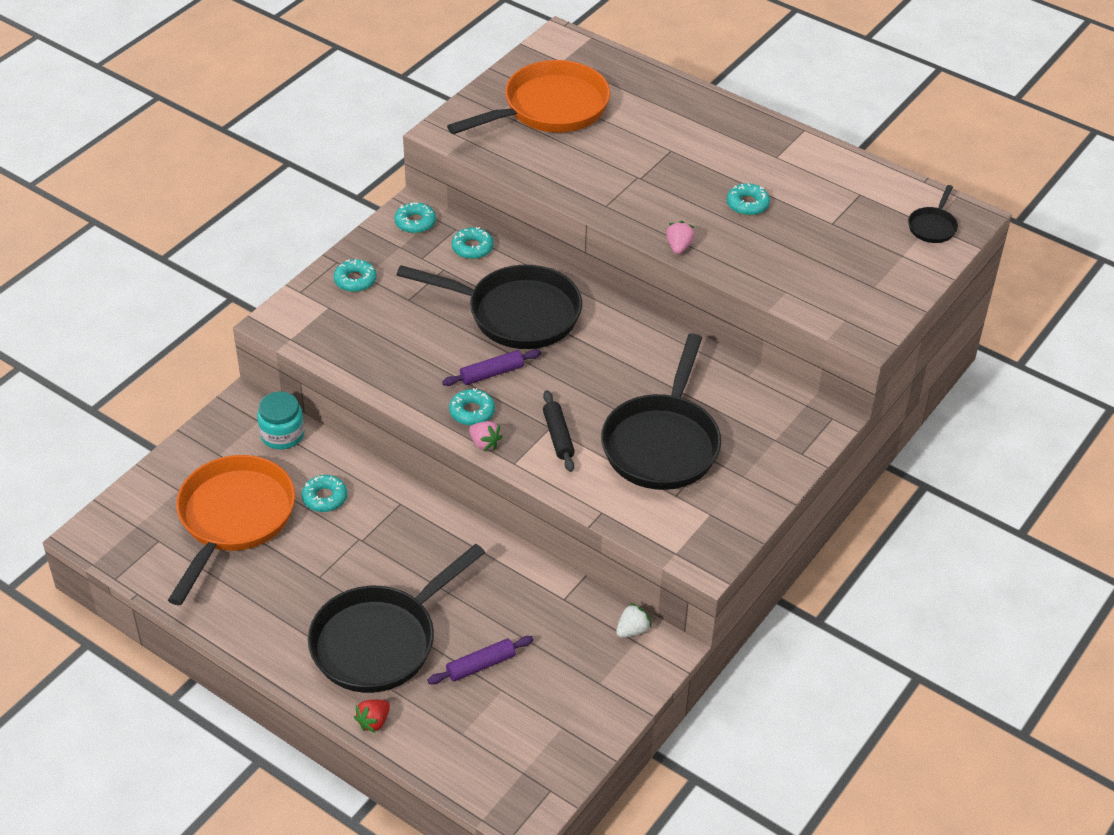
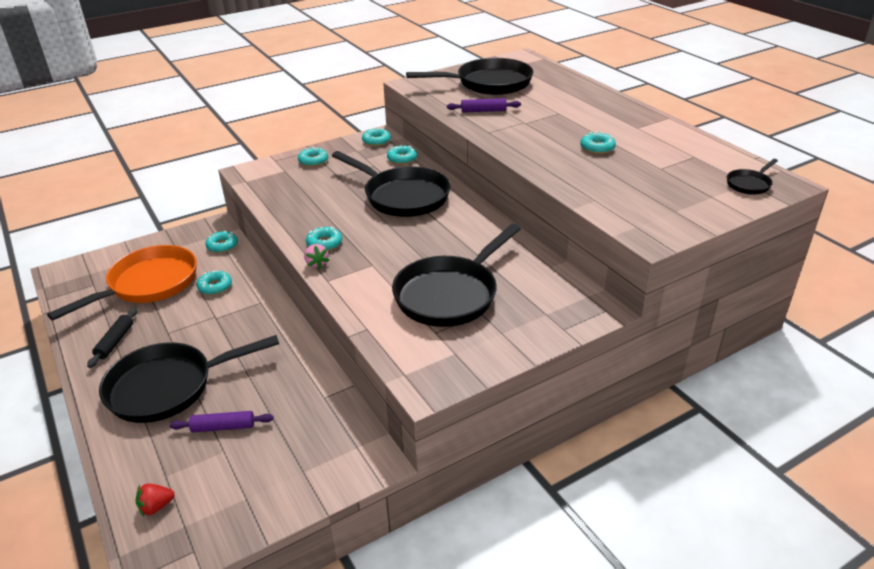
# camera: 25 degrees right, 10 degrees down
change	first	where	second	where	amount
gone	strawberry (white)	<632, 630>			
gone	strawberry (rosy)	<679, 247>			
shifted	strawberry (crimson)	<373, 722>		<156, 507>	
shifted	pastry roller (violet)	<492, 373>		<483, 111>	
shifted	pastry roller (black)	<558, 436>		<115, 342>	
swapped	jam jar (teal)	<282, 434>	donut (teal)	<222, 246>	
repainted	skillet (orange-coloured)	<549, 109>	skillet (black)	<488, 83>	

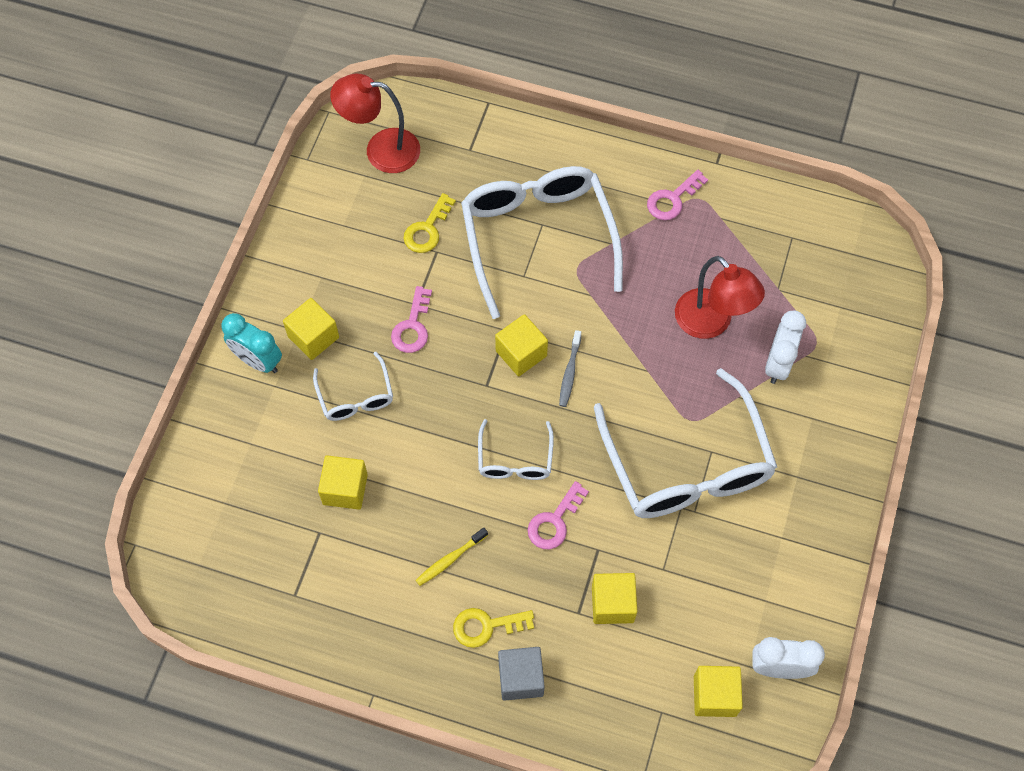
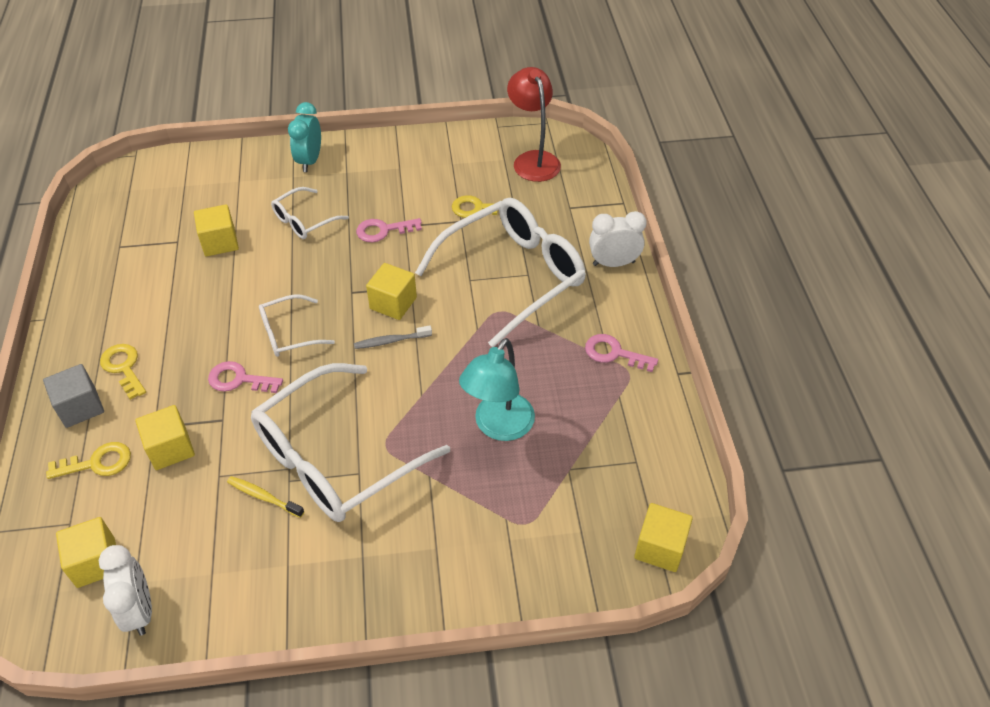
# camera: 65 degrees right, 15 degrees down
change	first	where	second	where	amount
new			latchkey (yellow)	<97, 463>	
shifted	solid cube (yellow)	<313, 337>		<660, 547>	
shifted	toothbrush (yellow)	<450, 559>		<264, 497>	
shifted	clock (white)	<778, 364>		<613, 263>	
repainted	lamp (crimson)	<711, 323>	lamp (teal)	<498, 427>	

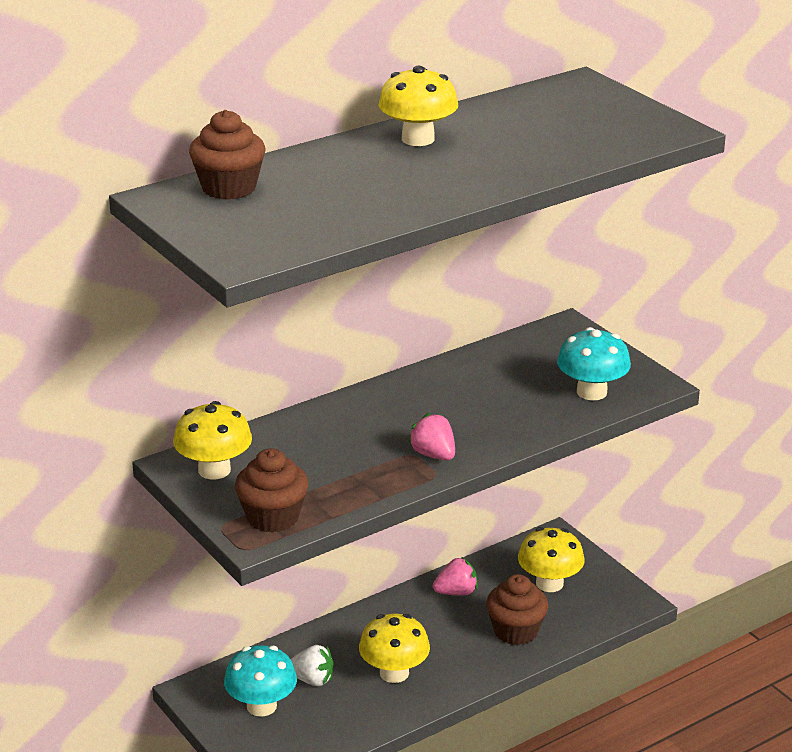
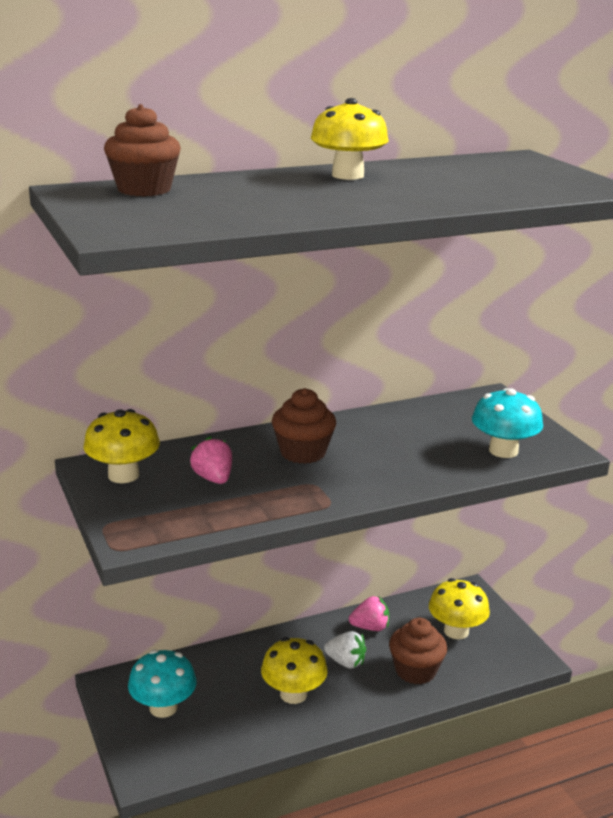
# camera: 10 degrees right, 5 degrees down
change	first	where	second	where	amount
shifted	muffin (dark brown)	<273, 517>		<303, 452>	
shifted	strawberry (white)	<312, 680>		<345, 662>	
shifted	strawberry (rosy)	<434, 455>		<213, 478>	

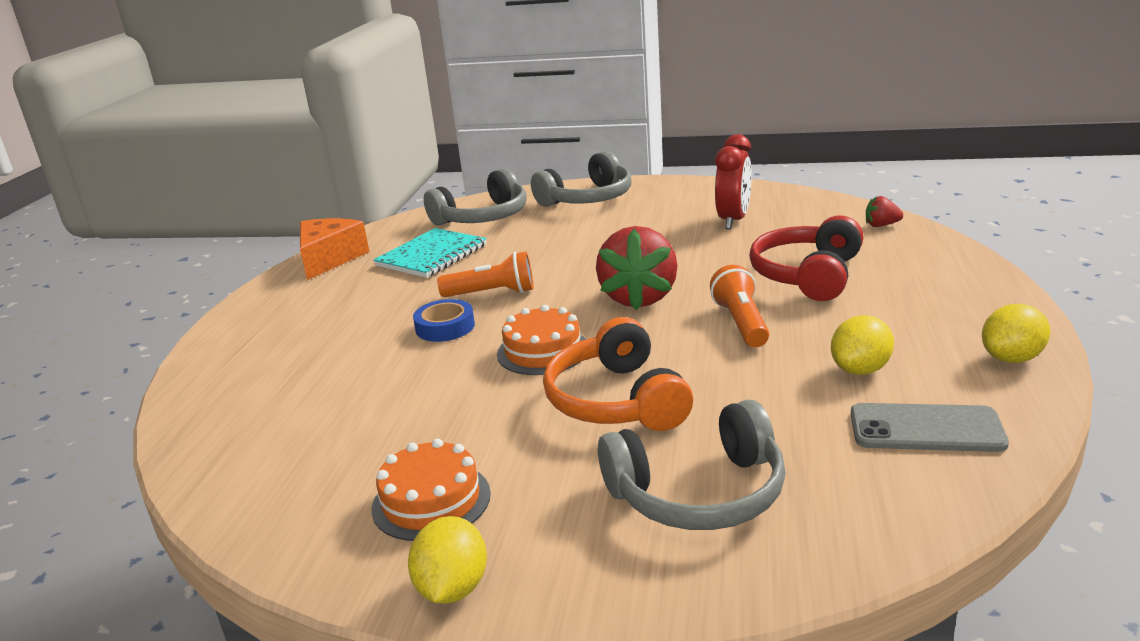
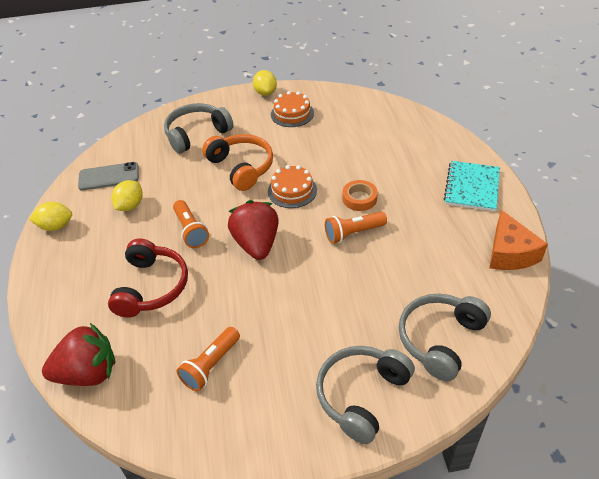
# camera: 160 degrees right, 20 degrees up
change	first	where	second	where	amount
shifted	exercise book (teal)	<432, 255>		<471, 187>	
swapped	clock (crimson)	<733, 220>	flashlight (orange-coloured)	<211, 365>	
repainted	sticky tape (royal blue)	<445, 327>	sticky tape (orange-coloured)	<359, 198>	
rotated	toy lemon (yellow)	<1011, 358>		<56, 226>	45 degrees clockwise
scaled	strawberry (crimson)	<881, 225>		<88, 373>	x2.28

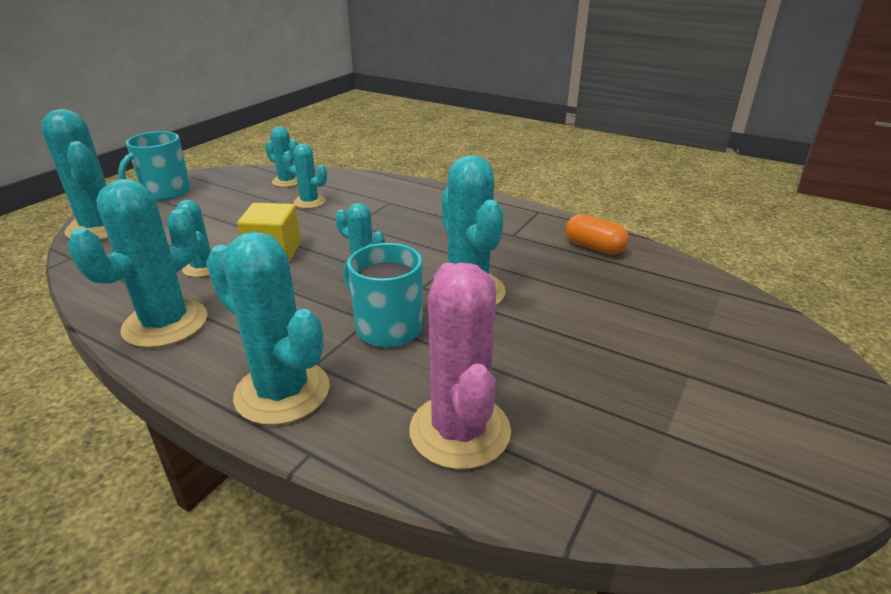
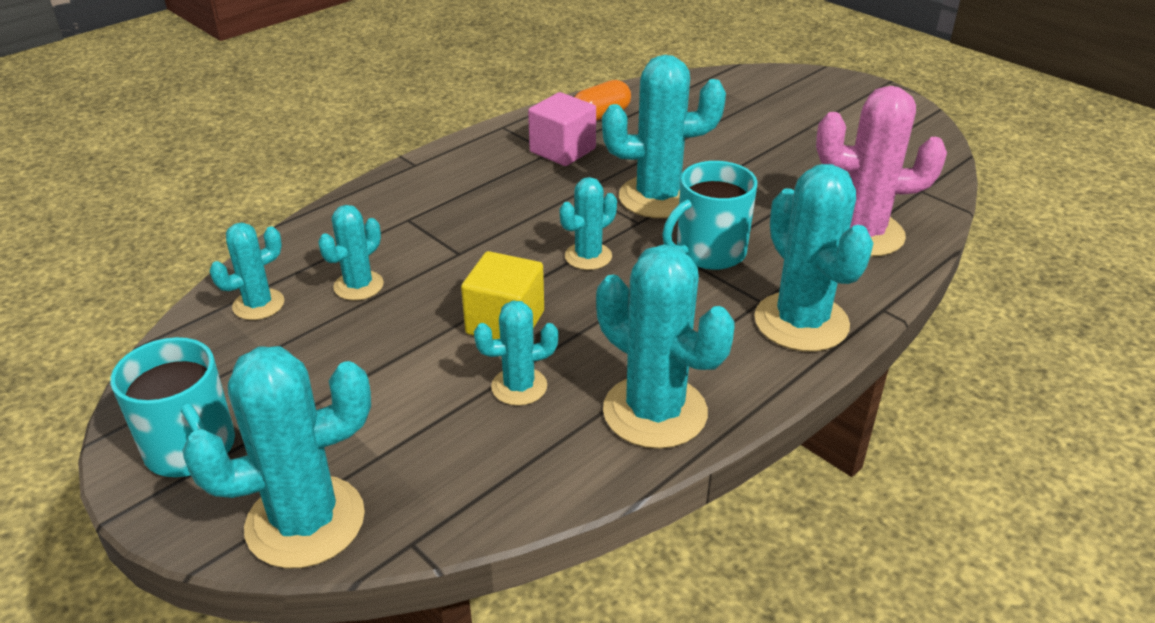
# camera: 75 degrees left, 5 degrees up
change	first	where	second	where	amount
new			solid cube (rosy)	<562, 150>	
rotated	prickly plant (teal)	<282, 392>		<801, 322>	75 degrees counterclockwise

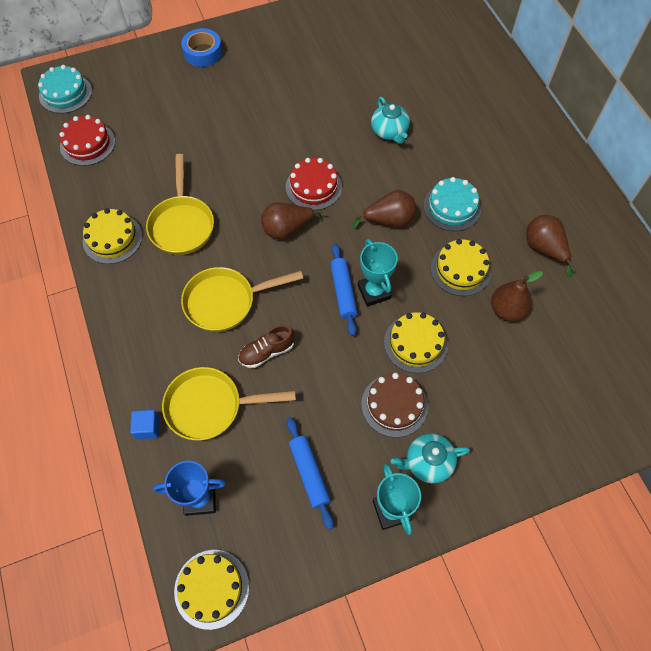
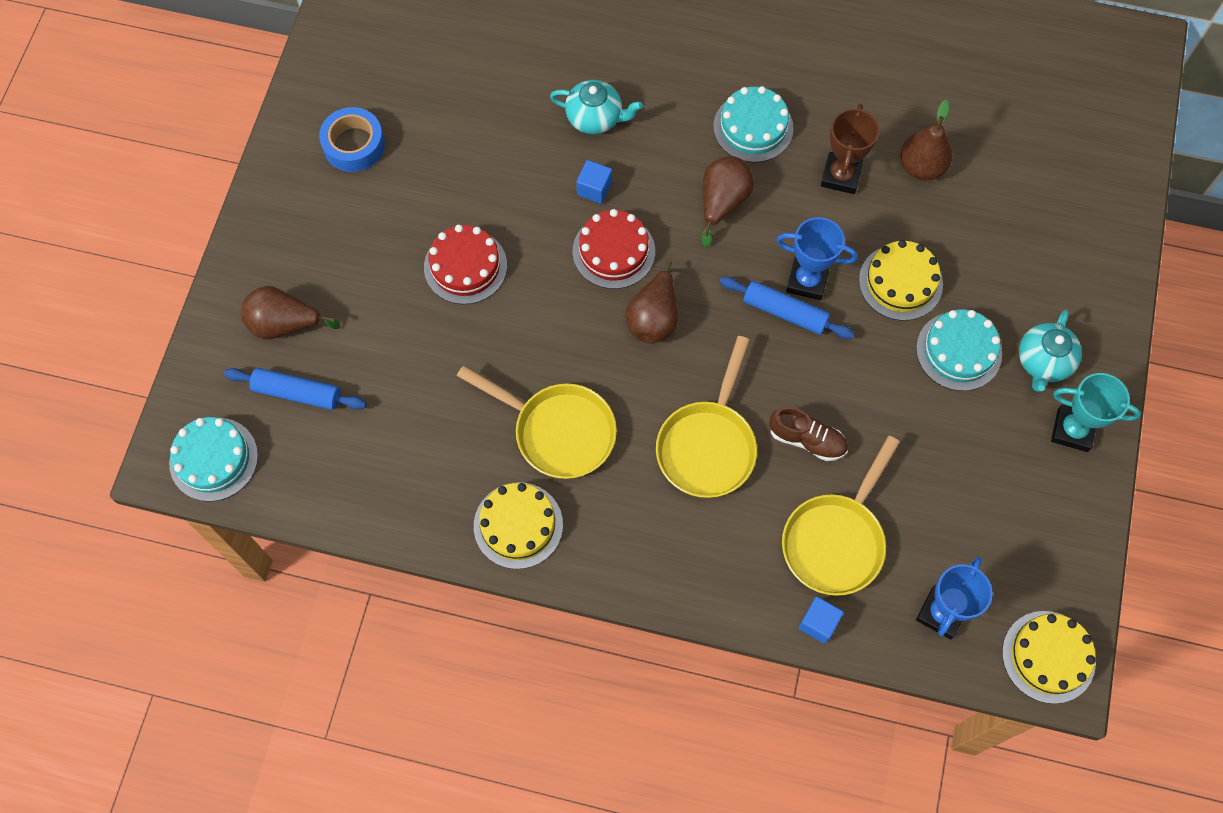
# camera: 55 degrees left, 5 degrees up
change	first	where	second	where	amount
new			solid cube (royal blue)	<594, 189>	
shifted	cake (crimson)	<87, 144>		<465, 266>	
shifted	sticky tape (royal blue)	<203, 52>		<354, 145>	
shifted	pastry roller (royal blue)	<309, 473>		<297, 393>	
shifted	pear (dark brown)	<544, 248>		<284, 324>	
swapped	cake (yellow)	<460, 269>	prize cup (dark brown)	<841, 176>	
repainted	prize cup (teal)	<374, 292>	prize cup (royal blue)	<807, 281>	
repainted	cake (dark brown)	<394, 405>	cake (teal)	<959, 351>	
rotated	shoe (dark brown)	<267, 352>		<807, 440>	75 degrees counterclockwise

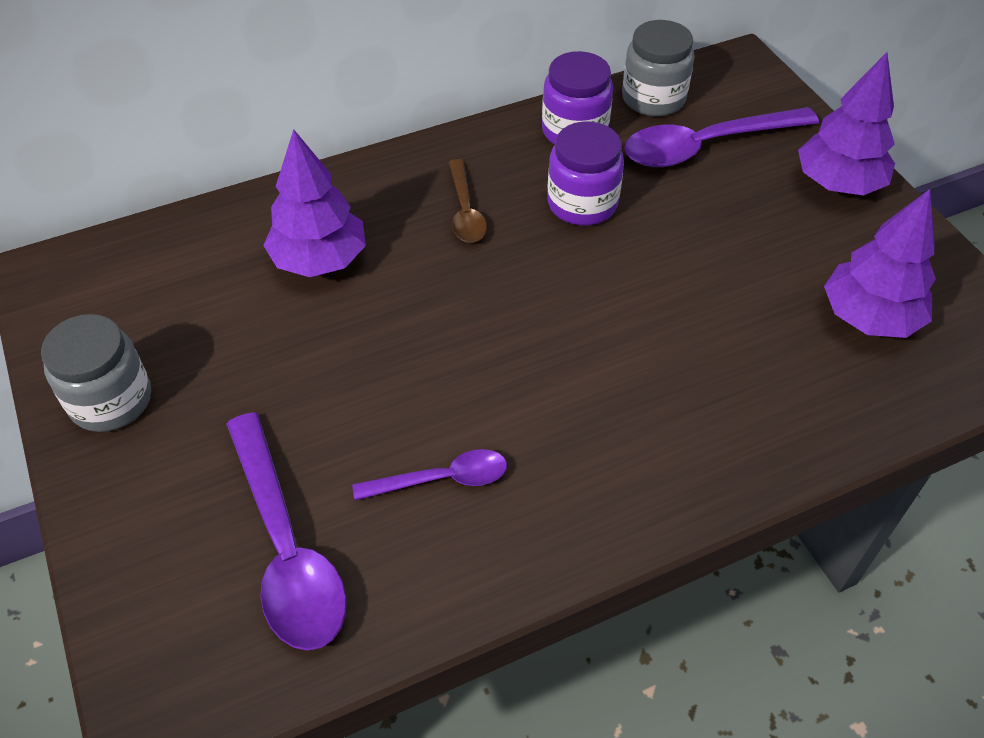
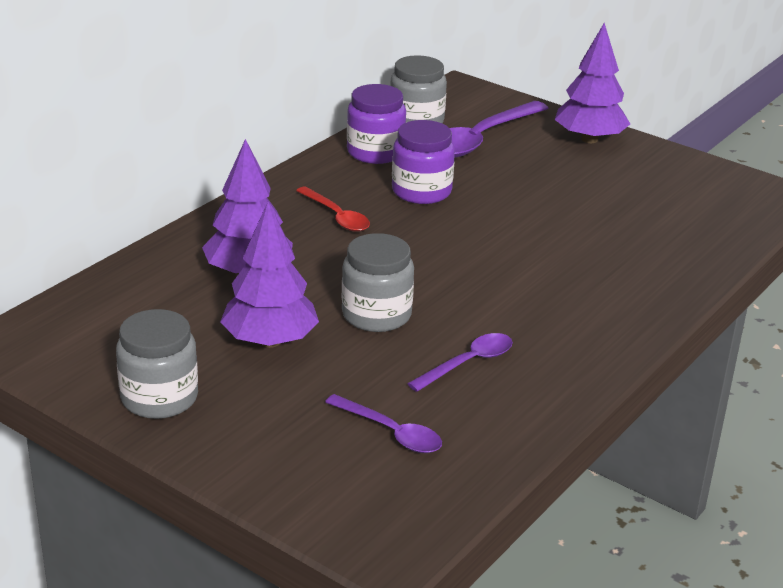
# camera: 30 degrees left, 20 degrees down
change	first	where	second	where	amount
new			jam jar (gray)	<376, 315>	
shifted	tree (violet)	<869, 318>		<270, 341>	
repainted	teaspoon (dark brown)	<465, 211>	teaspoon (crimson)	<336, 216>	
scaled	teaspoon (violet)	<286, 547>		<390, 432>	x0.56

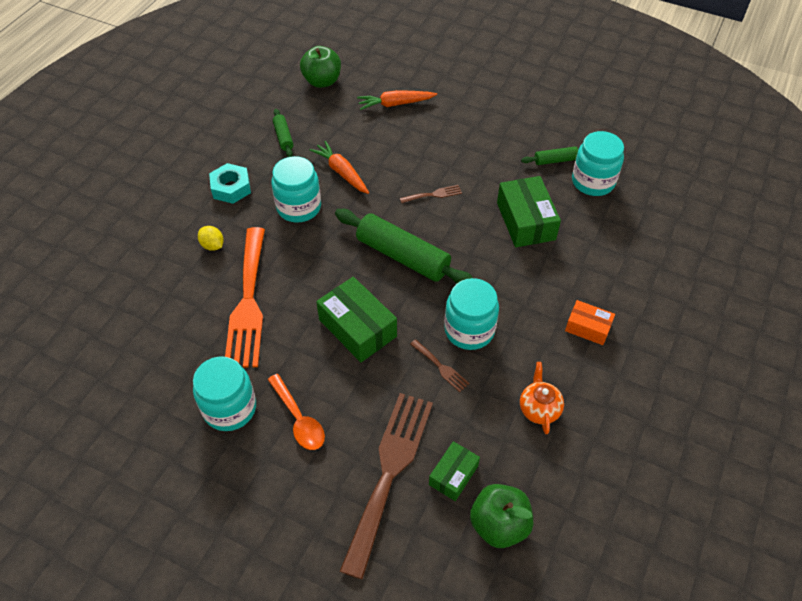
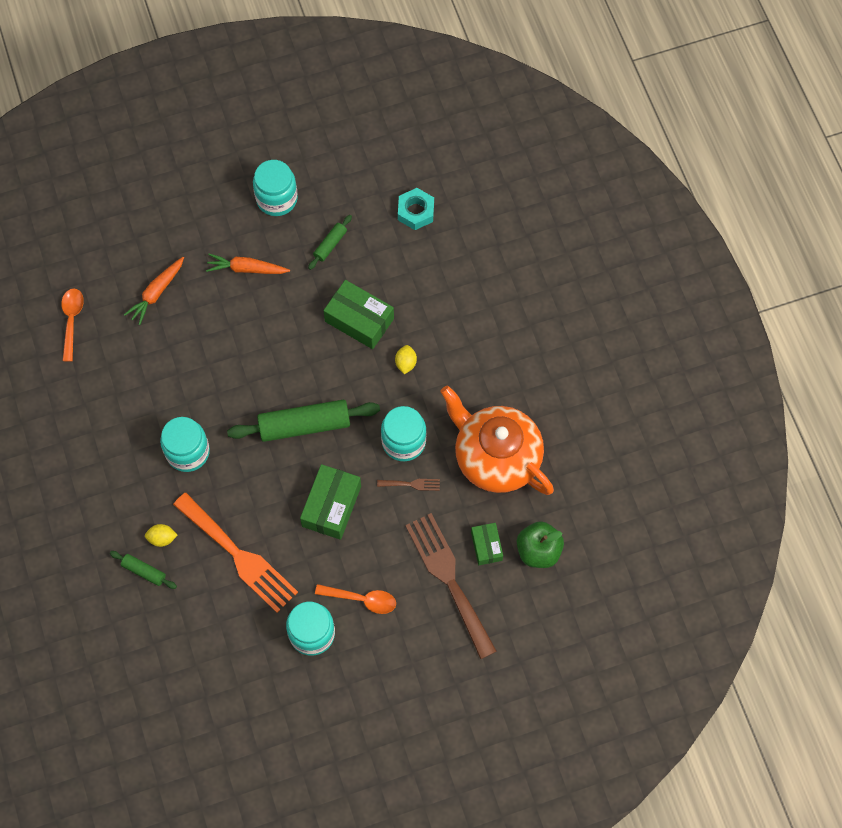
# camera: 45 degrees left, 15 degrees up
change	first	where	second	where	amount
gone	table fork (dark brown)	<433, 194>			
gone	box (orange-coloured)	<588, 327>			
new			toy lemon (yellow)	<406, 363>	
shifted	hex nut (teal)	<231, 188>		<416, 212>	
shifted	pastry roller (leaf-green)	<283, 137>		<144, 571>	
shifted	toy carrot (orange-coloured)	<341, 172>		<246, 269>	
shifted	jam jar (teal)	<593, 182>		<277, 199>	
swapped	toy apple (leaf-green)	<322, 81>	teaspoon (orange-coloured)	<72, 320>	
rotated	box (leaf-green)	<357, 328>		<331, 506>	75 degrees counterclockwise
scaled	tea pot (orange-coloured)	<539, 409>		<496, 457>	x2.46

